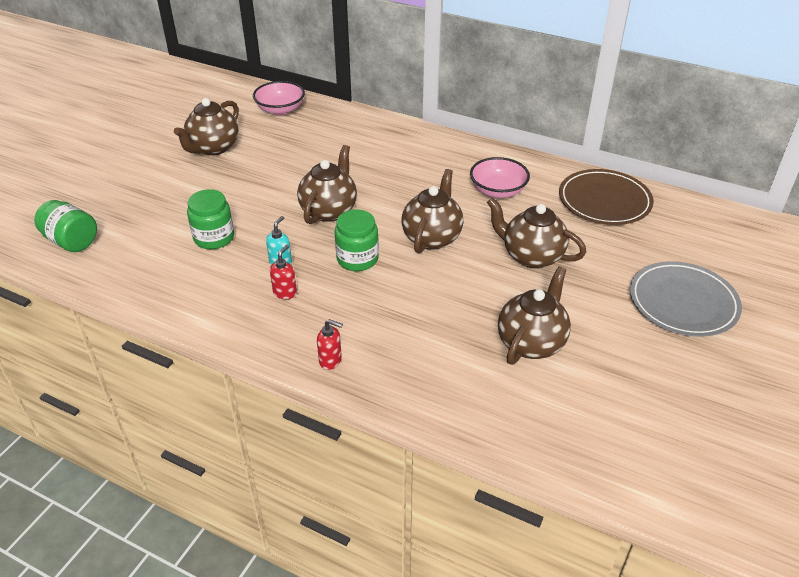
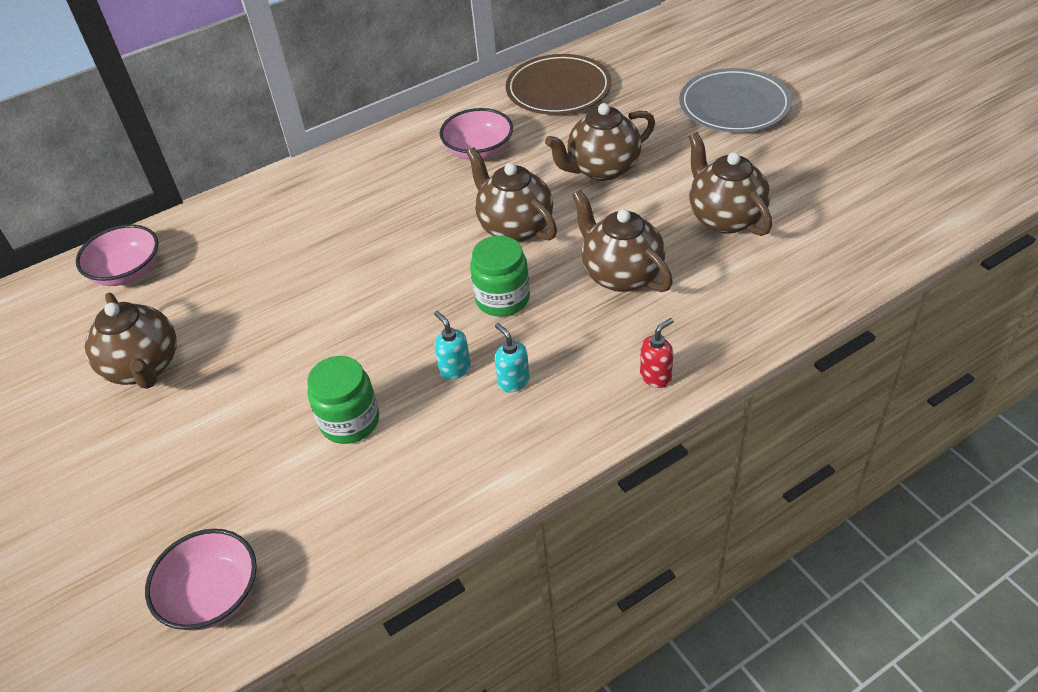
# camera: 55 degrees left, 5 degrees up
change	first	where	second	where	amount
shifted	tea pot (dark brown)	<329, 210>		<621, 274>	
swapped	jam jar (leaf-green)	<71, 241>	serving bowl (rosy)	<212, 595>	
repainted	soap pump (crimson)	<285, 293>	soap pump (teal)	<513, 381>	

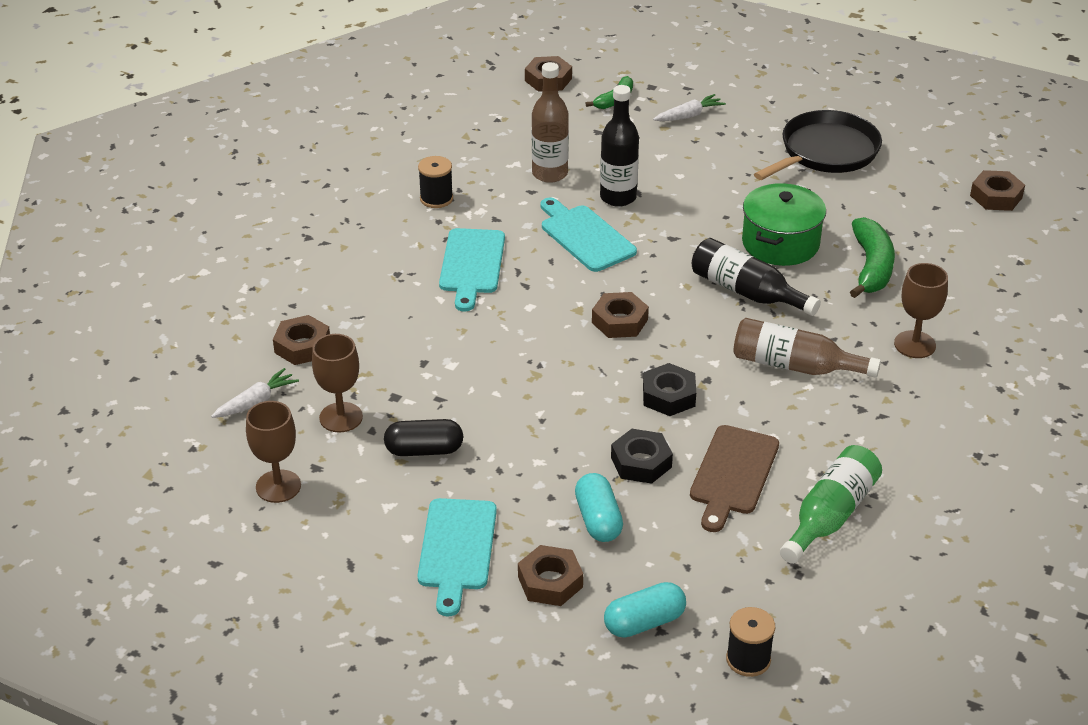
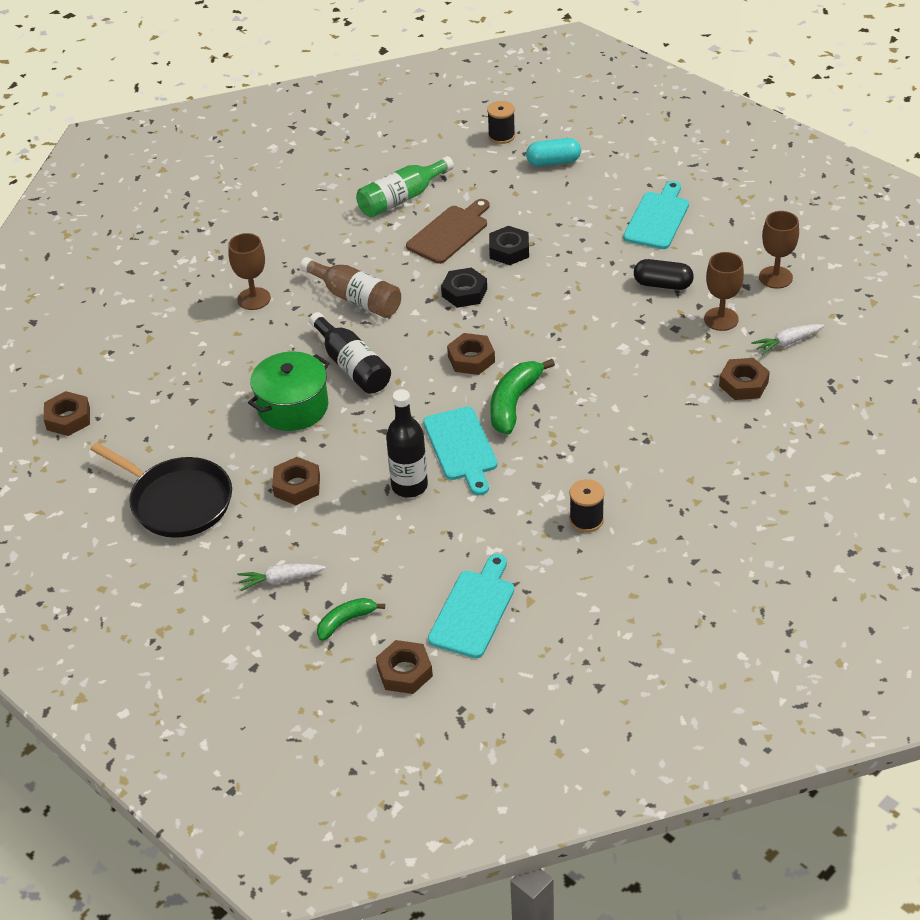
# camera: 160 degrees left, 5 degrees up
change	first	where	second	where	amount
gone	flask (dark brown)	<550, 174>			
gone	pill (teal)	<598, 520>			
shifted	chopping board (teal)	<472, 265>		<473, 610>	
shifted	hex nut (dark brown)	<550, 582>		<297, 486>	
shifted	banana (leaf-green)	<871, 267>		<514, 403>	
rotated	skillet (black)	<826, 152>		<177, 501>	120 degrees counterclockwise

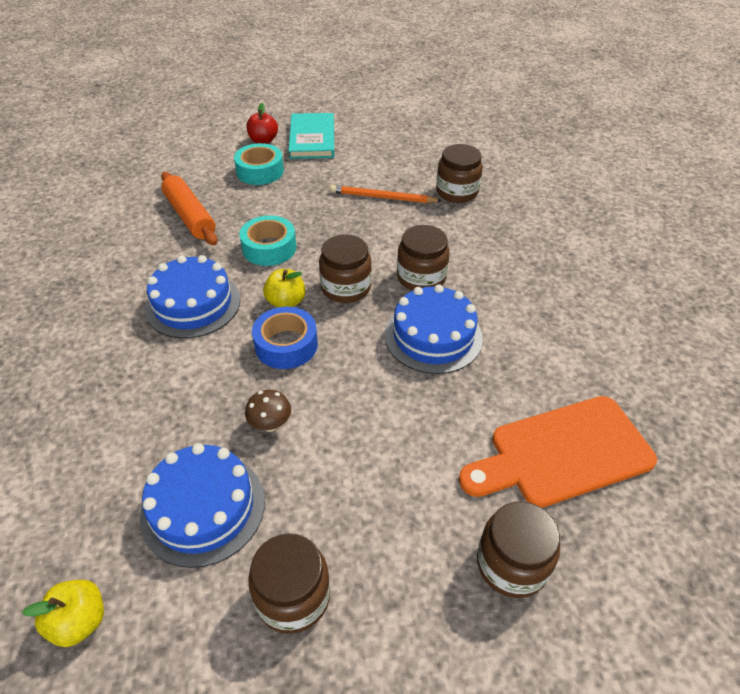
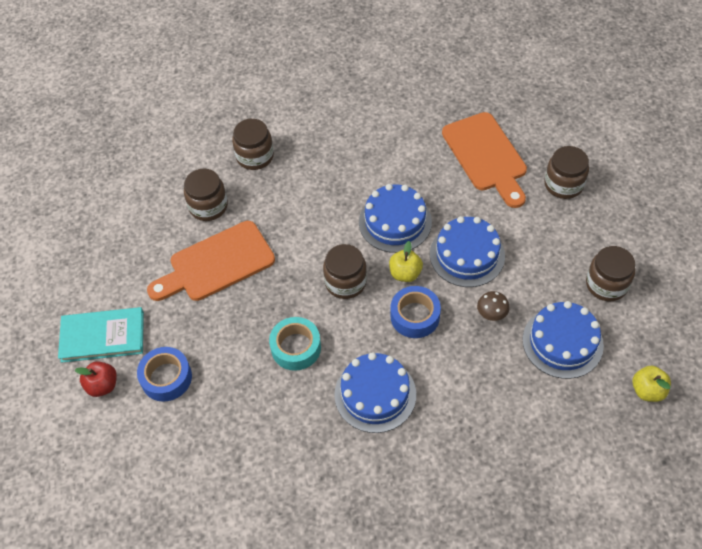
# camera: 90 degrees left, 10 degrees up
change	first	where	second	where	amount
gone	pastry roller (orange-coloured)	<190, 216>			
new			cake (royal blue)	<467, 255>	
shifted	toy apple (yellow)	<286, 302>		<405, 273>	
shifted	jam jar (dark brown)	<421, 277>		<255, 156>	
swapped	lead pencil (orange-coloured)	<382, 197>	chopping board (orange-coloured)	<216, 264>	
repainted	sticky tape (teal)	<260, 171>	sticky tape (royal blue)	<166, 378>	

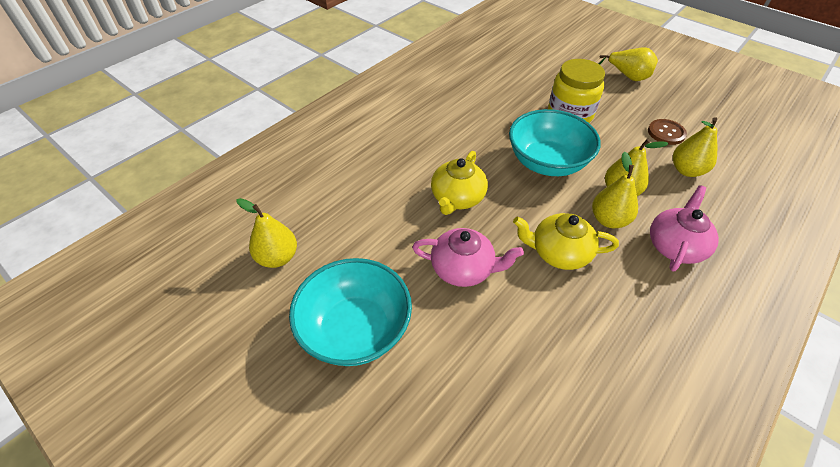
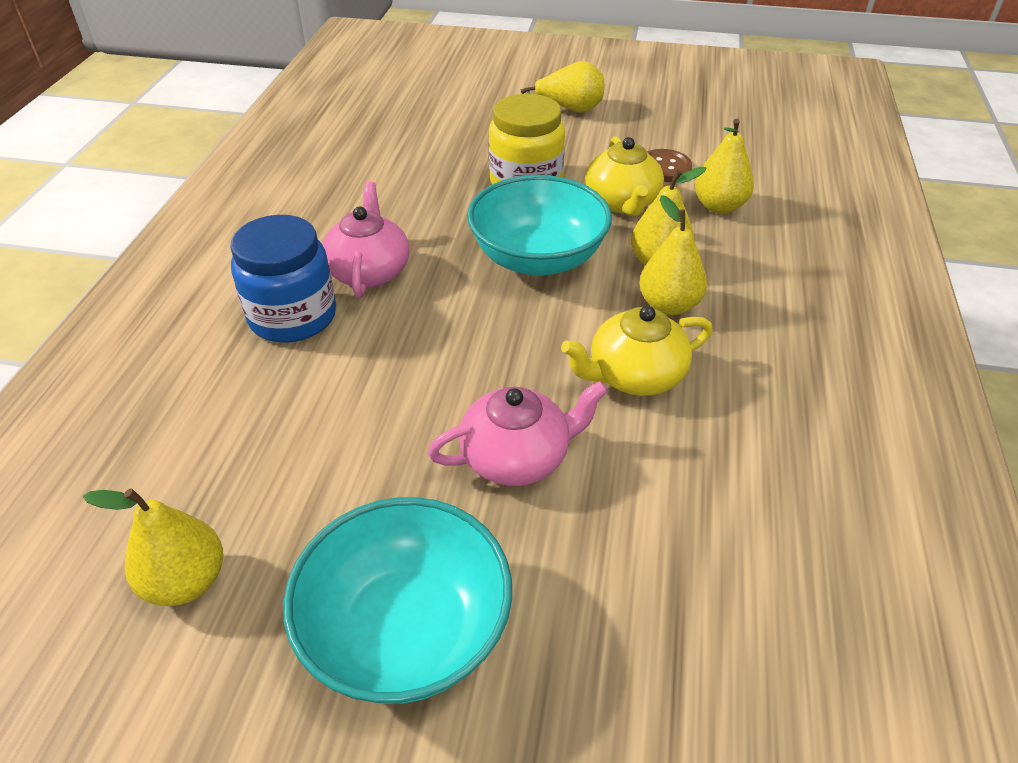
# camera: 30 degrees left, 5 degrees down
change	first	where	second	where	amount
new			jam jar (royal blue)	<293, 316>	
shifted	tea pot (yellow)	<457, 198>		<622, 202>	
shifted	tea pot (rosy)	<675, 246>		<369, 271>	

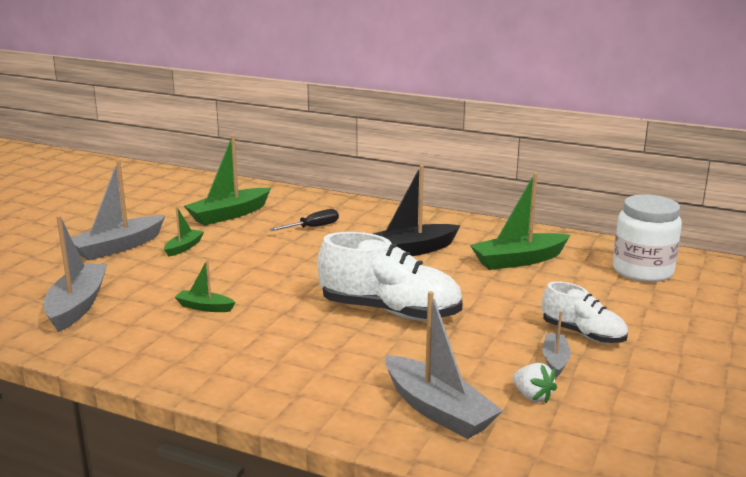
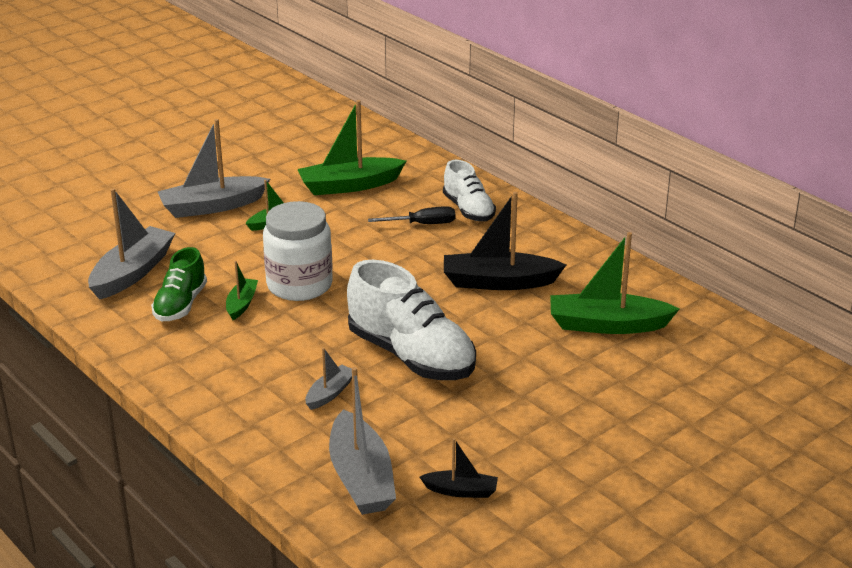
# camera: 25 degrees right, 10 degrees up
change	first	where	second	where	amount
new			shoe (leaf-green)	<180, 305>	
shifted	shoe (white)	<583, 334>		<468, 210>	
shifted	sailboat (gray)	<555, 360>		<330, 393>	
shifted	jam jar (white)	<642, 271>		<299, 285>	
swapped	strawberry (white)	<532, 396>	sailboat (black)	<461, 491>	
rotated	sailboat (leaf-green)	<205, 307>		<241, 304>	60 degrees clockwise

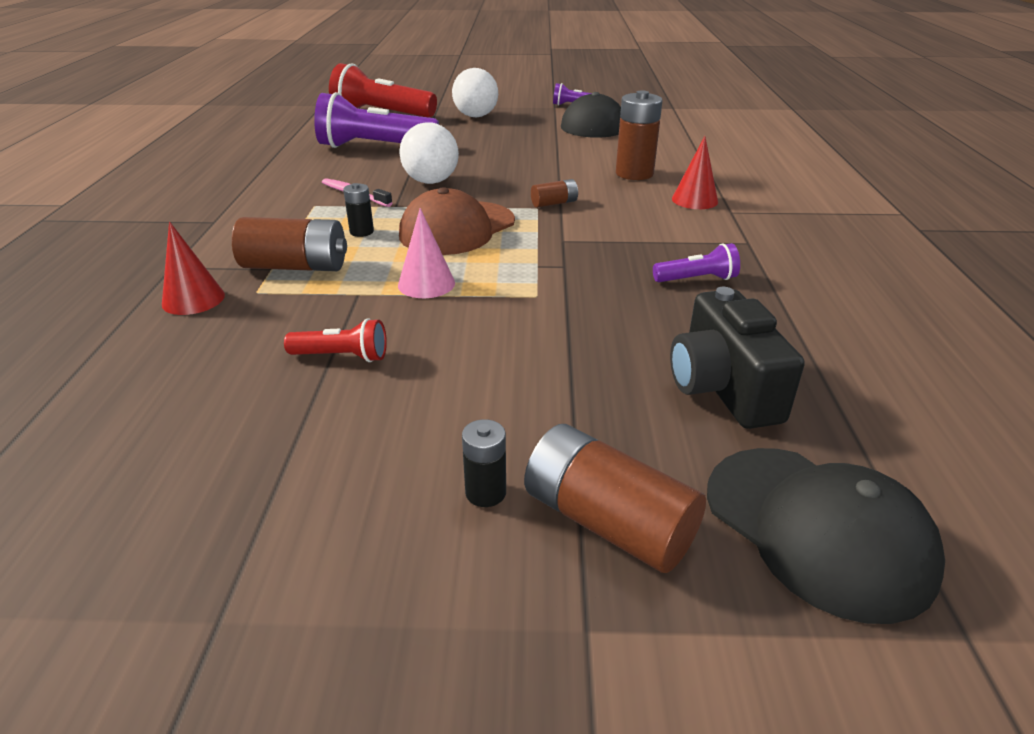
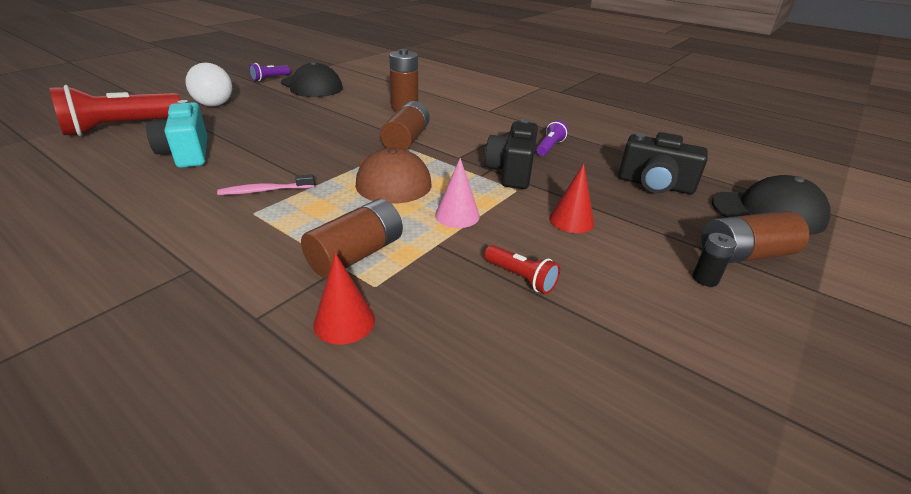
# camera: 55 degrees left, 0 degrees up
change	first	where	second	where	amount
gone	battery (black)	<361, 232>			
gone	play ball (white)	<431, 181>			
new			camera (black)	<511, 172>	
shifted	solid cone (crimson)	<694, 200>		<571, 220>	
swapped	flashlight (violet)	<374, 147>	camera (teal)	<186, 153>	
rotated	flashlight (crimson)	<342, 356>		<521, 278>	90 degrees clockwise
scaled	battery (dark brown)	<554, 203>		<406, 140>	x1.90

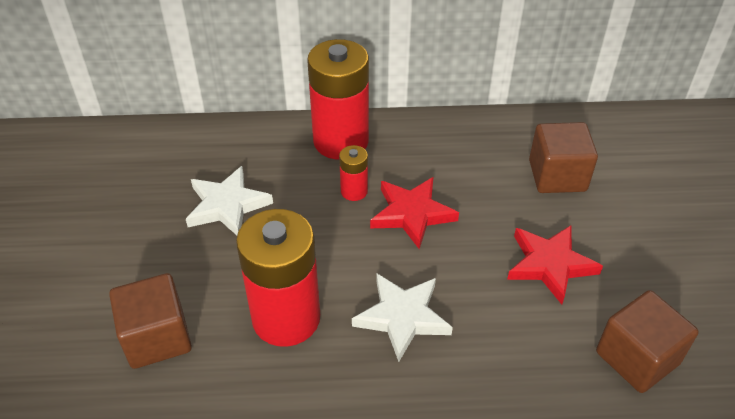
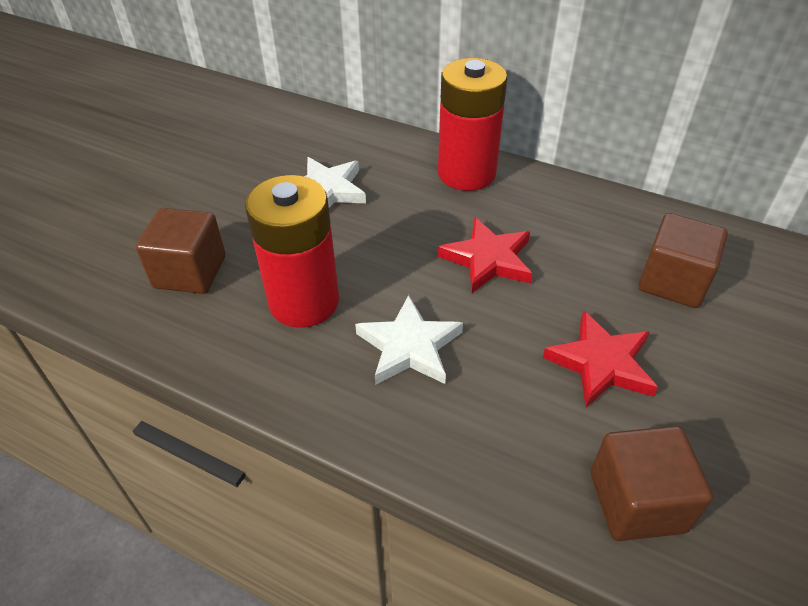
# camera: 30 degrees right, 0 degrees up
change	first	where	second	where	amount
gone	battery (crimson)	<354, 191>			

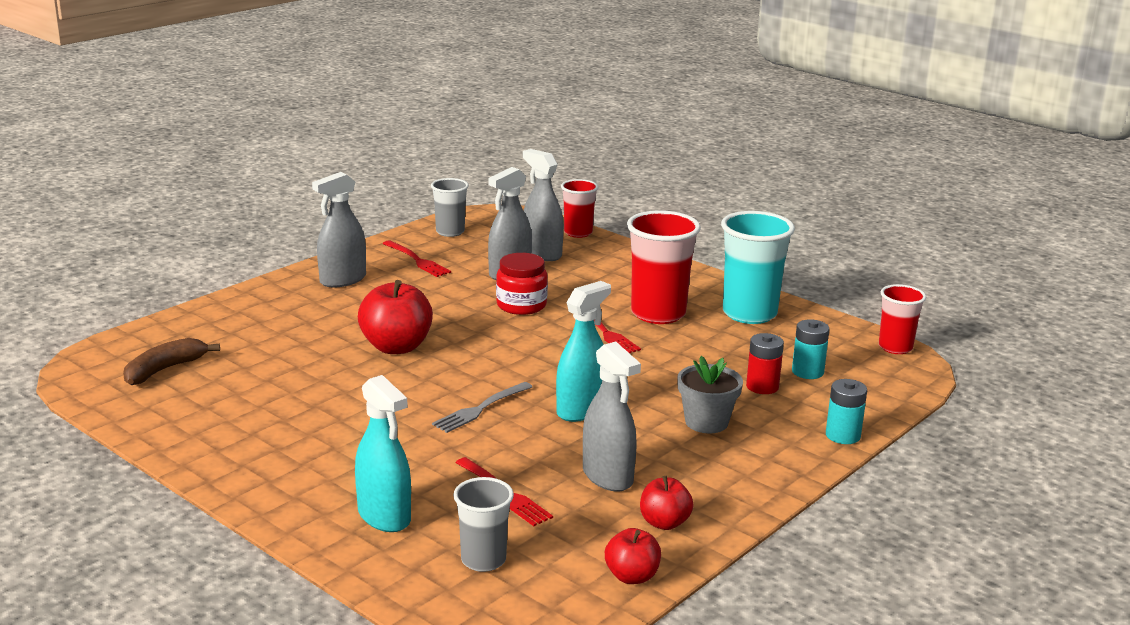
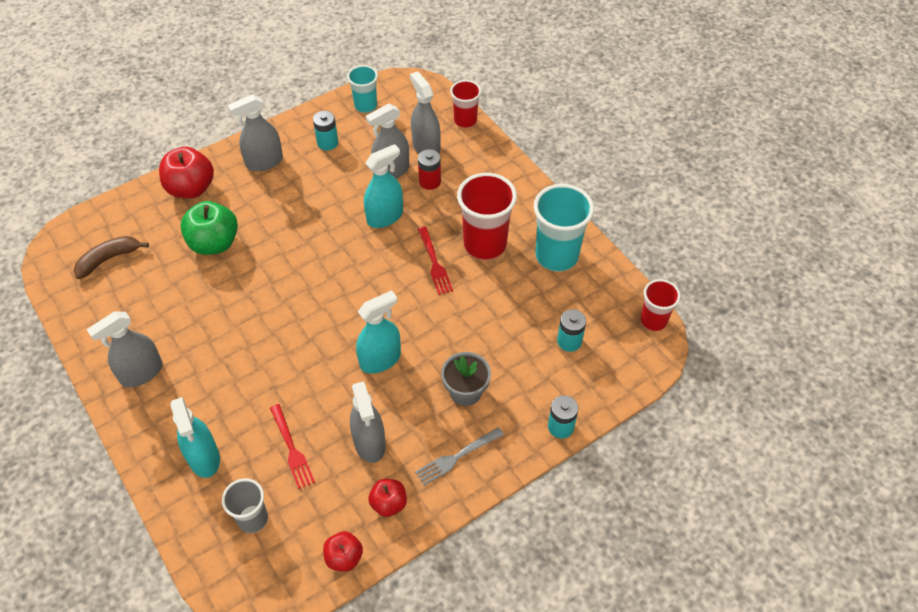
# camera: 15 degrees right, 30 degrees up
change	first	where	second	where	amount
new			spray bottle (gray)	<141, 373>	
new			toy apple (leaf-green)	<214, 243>	
shifted	toy apple (crimson)	<396, 347>		<191, 188>	
shifted	table fork (gray)	<480, 409>		<457, 457>	
shifted	battery (crimson)	<762, 386>		<430, 181>	
swapped	table fork (crimson)	<417, 260>	battery (teal)	<327, 143>	
swapped	jam jar (crimson)	<521, 305>	spray bottle (teal)	<385, 217>	
repainted	beaker (gray)	<450, 232>	beaker (teal)	<365, 106>	

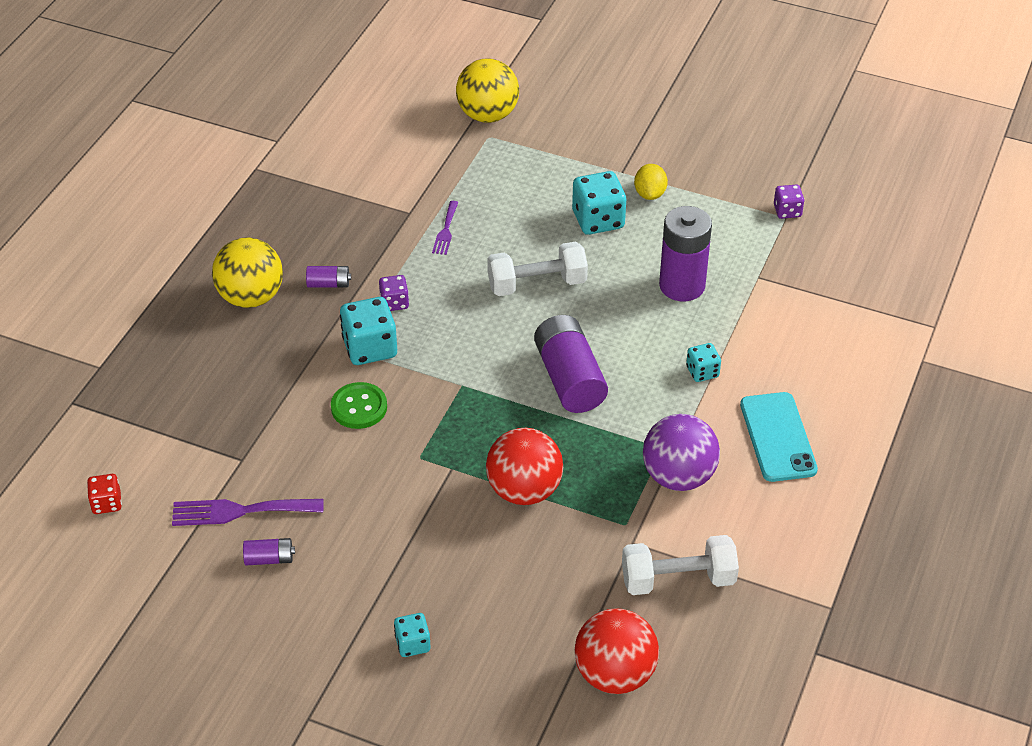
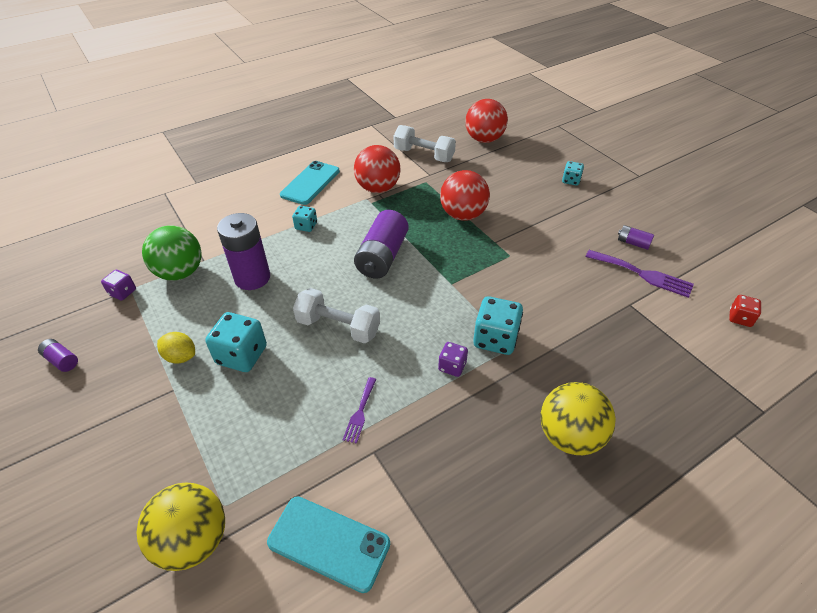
# camera: 145 degrees left, 0 degrees up
change	first	where	second	where	amount
gone	button (leaf-green)	<359, 407>			
new			play ball (leaf-green)	<180, 272>	
new			smartphone (teal)	<328, 543>	
shifted	battery (violet)	<329, 284>		<62, 360>	
repainted	play ball (violet)	<678, 476>	play ball (crimson)	<378, 188>	
rotated	table fork (violet)	<446, 231>		<360, 412>	150 degrees clockwise
rotated	toy lemon (yellow)	<650, 194>		<181, 357>	75 degrees clockwise

